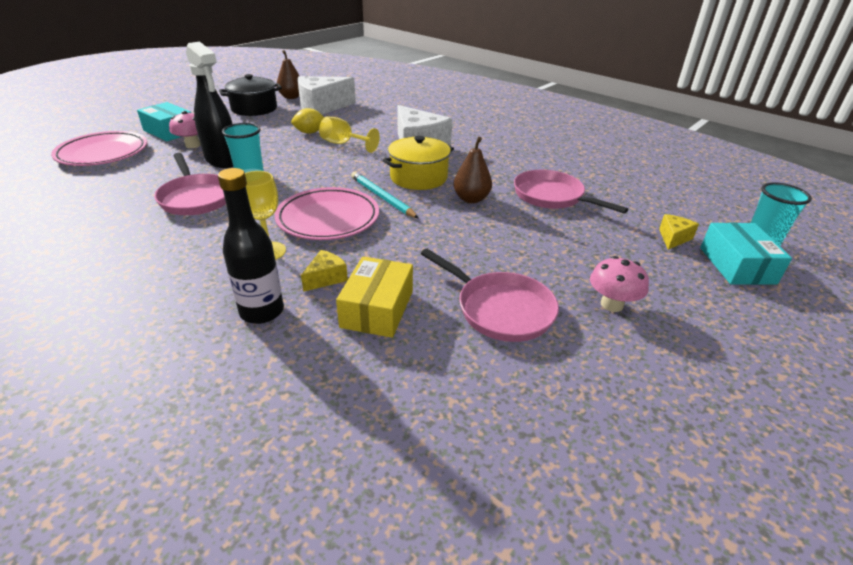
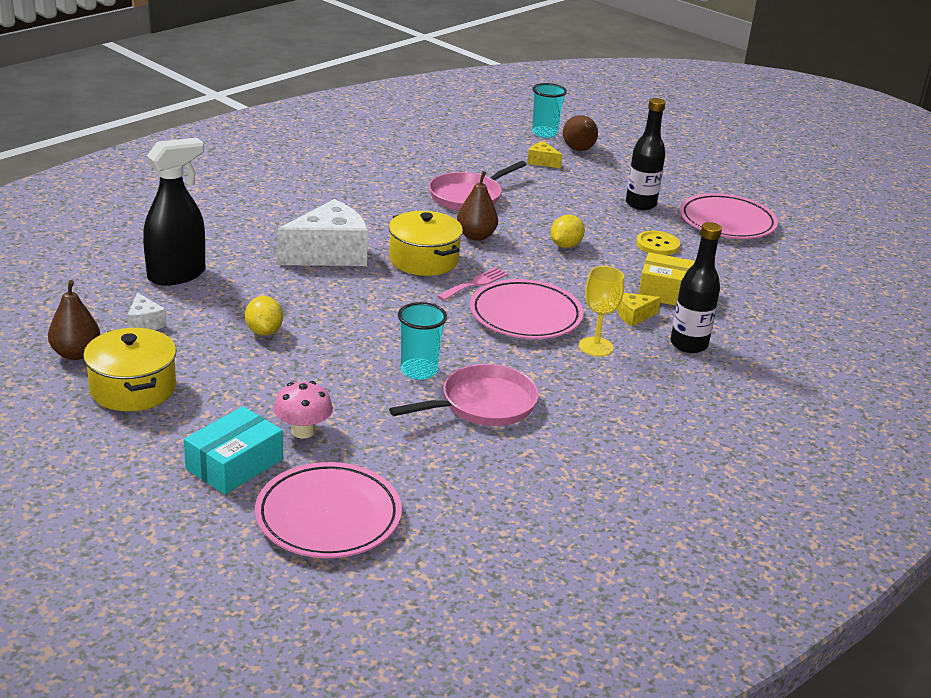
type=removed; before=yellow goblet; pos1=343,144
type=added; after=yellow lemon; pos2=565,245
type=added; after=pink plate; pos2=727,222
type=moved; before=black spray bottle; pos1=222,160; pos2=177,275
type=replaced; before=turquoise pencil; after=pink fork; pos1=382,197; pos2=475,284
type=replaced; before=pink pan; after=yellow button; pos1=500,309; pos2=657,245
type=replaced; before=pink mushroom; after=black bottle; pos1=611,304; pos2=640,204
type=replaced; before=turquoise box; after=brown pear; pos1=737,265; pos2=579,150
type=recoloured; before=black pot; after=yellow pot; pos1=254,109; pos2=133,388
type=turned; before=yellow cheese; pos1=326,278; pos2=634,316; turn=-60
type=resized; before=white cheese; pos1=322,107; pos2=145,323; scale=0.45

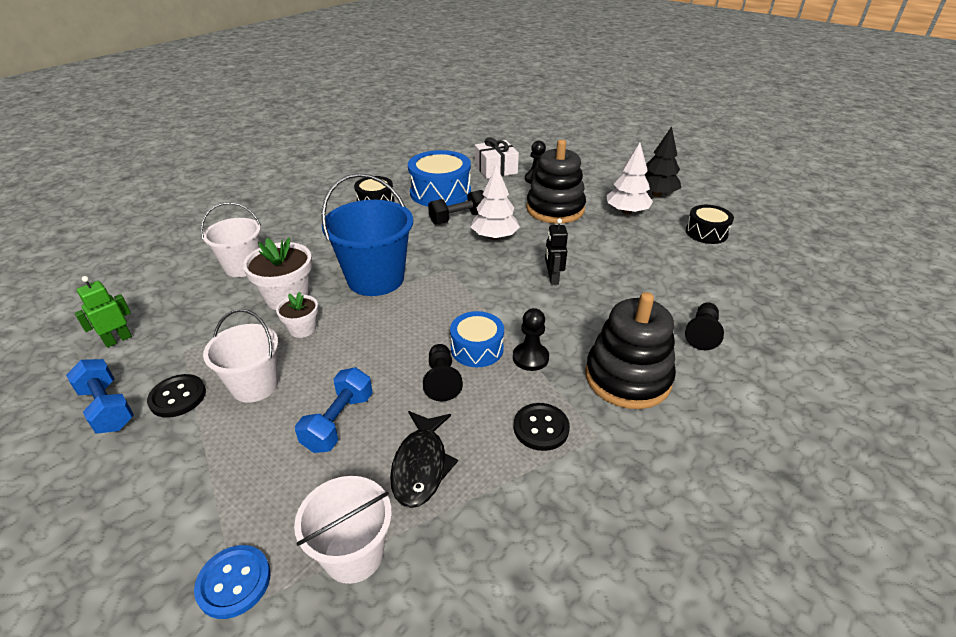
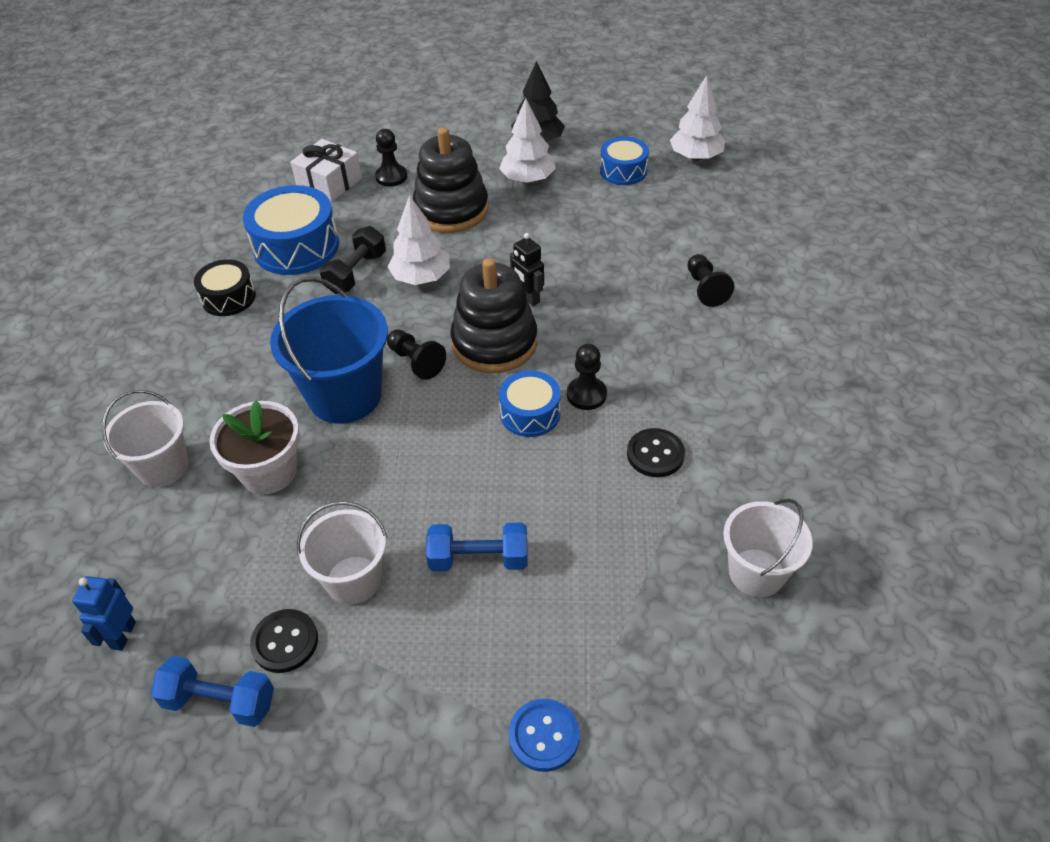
type=removed; before=white flower pot; pos1=302,329
type=removed; before=black fish; pos1=421,466
type=added; after=white tree; pos2=695,157
type=moved; before=white bucket; pos1=353,554; pos2=756,572
type=moved; before=black pawn; pos1=442,380; pos2=416,362
type=moved; before=black stacking toy; pos1=627,378; pos2=494,343
type=recoloured; before=green robot; after=blue robot; pos1=118,340; pos2=123,635
type=recoloured; before=black drum; after=blue drum; pos1=706,233; pos2=623,171
type=turned; before=blue dumbbell; pos1=338,422; pos2=479,559; turn=-75

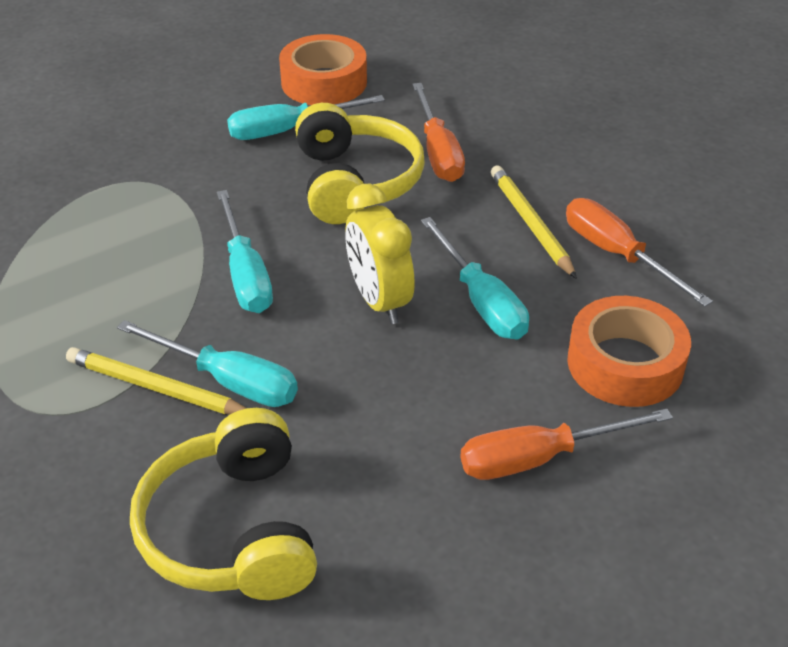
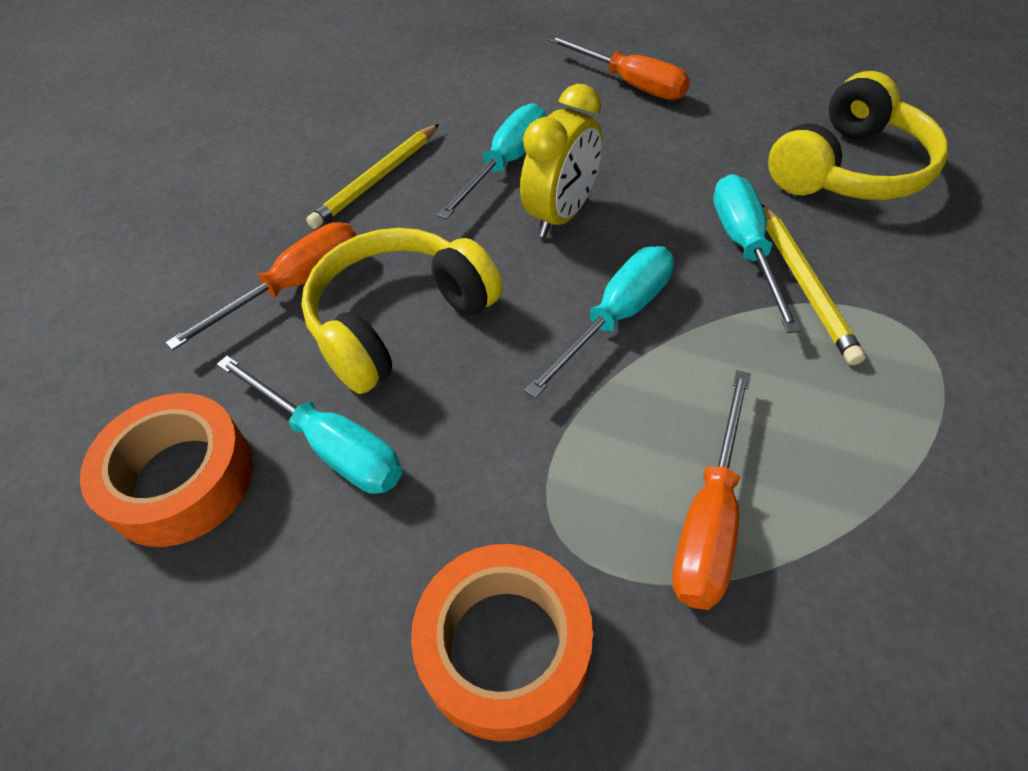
type=moved; before=orange screwdriver; pos1=617,254; pos2=709,518
type=moved; before=orange tape; pos1=625,364; pos2=505,647

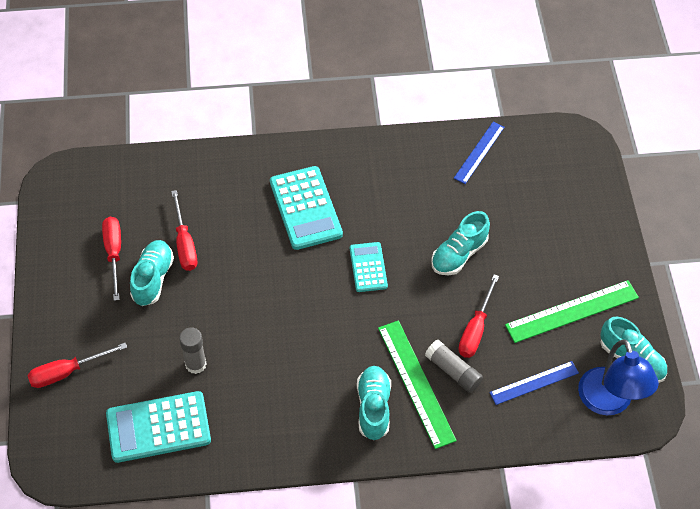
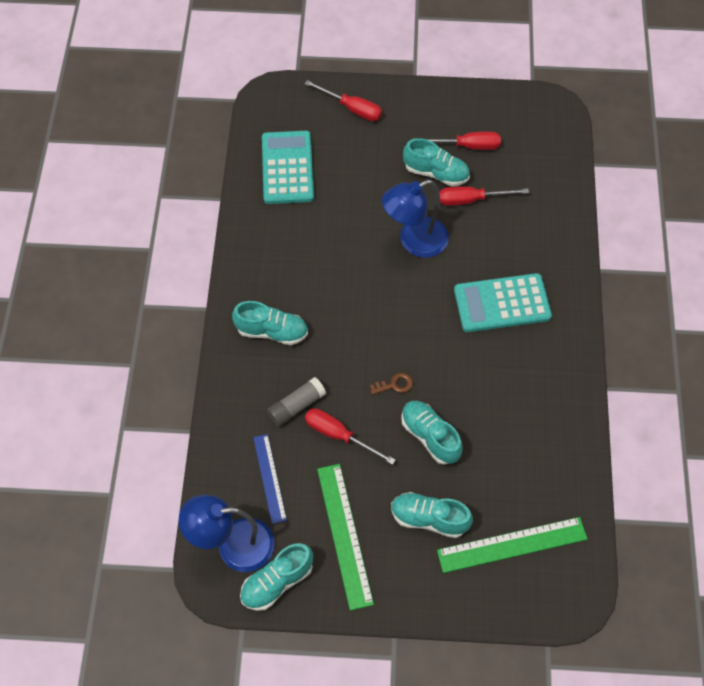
type=removed; before=grey glue stick; pos1=196,364
type=removed; before=turquoise calculator; pos1=368,267
type=removed; before=blue ruler; pos1=479,152
type=added; after=brown key; pos2=395,384
type=added; after=blue lamp; pos2=414,241
type=added; after=turquoise shoe; pos2=429,519
type=moved; before=green ruler; pos1=416,383; pos2=512,545
type=turned; before=red screwdriver; pos1=67,372; pos2=352,108; turn=135

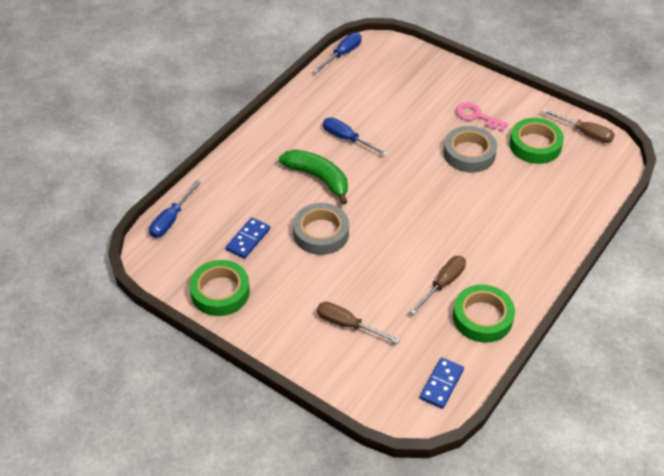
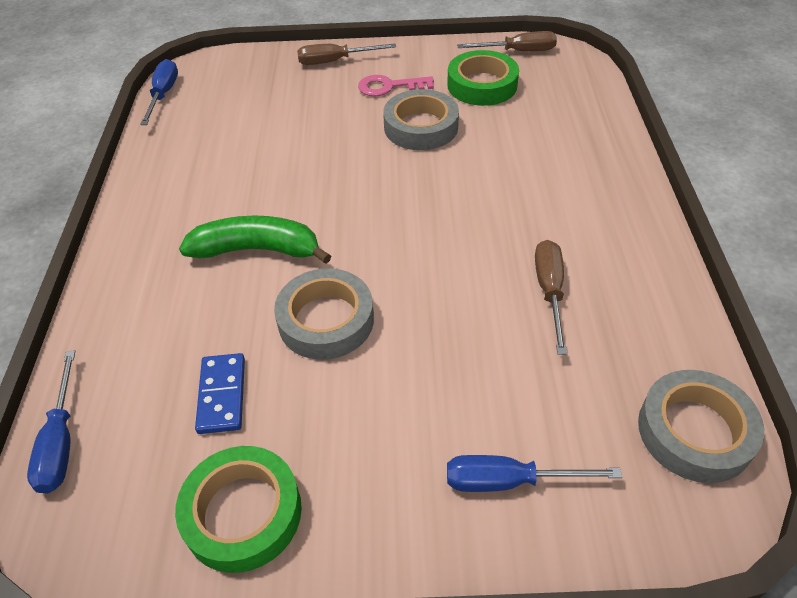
type=removed; before=green tape; pos1=482,317
type=moved; before=brown screwdriver; pos1=347,325; pos2=335,61
type=moved; before=blue screwdriver; pos1=347,139; pos2=509,481
type=replaced; before=blue domino; after=grey tape; pos1=441,384; pos2=694,431

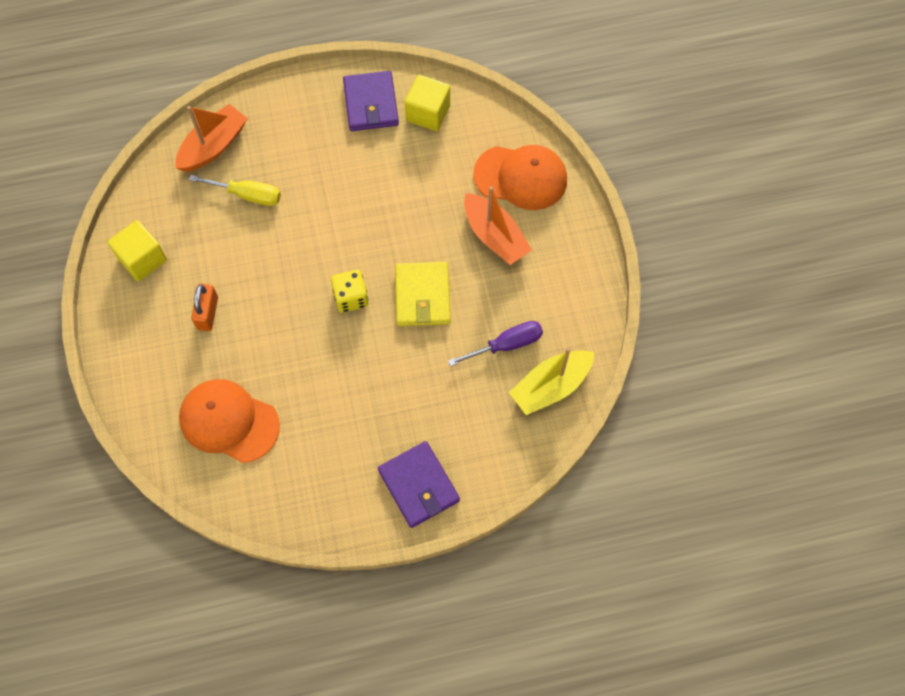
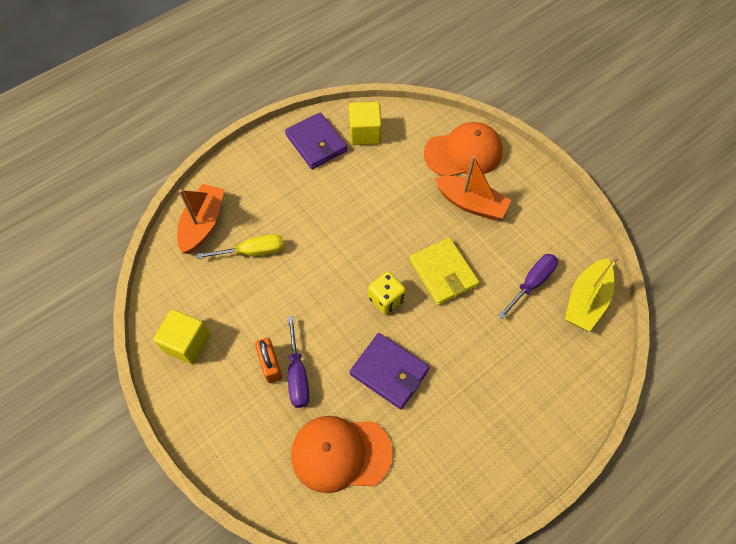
type=added; after=purple screwdriver; pos2=297,375
type=moved; before=purple wallet; pos1=418,485; pos2=389,372

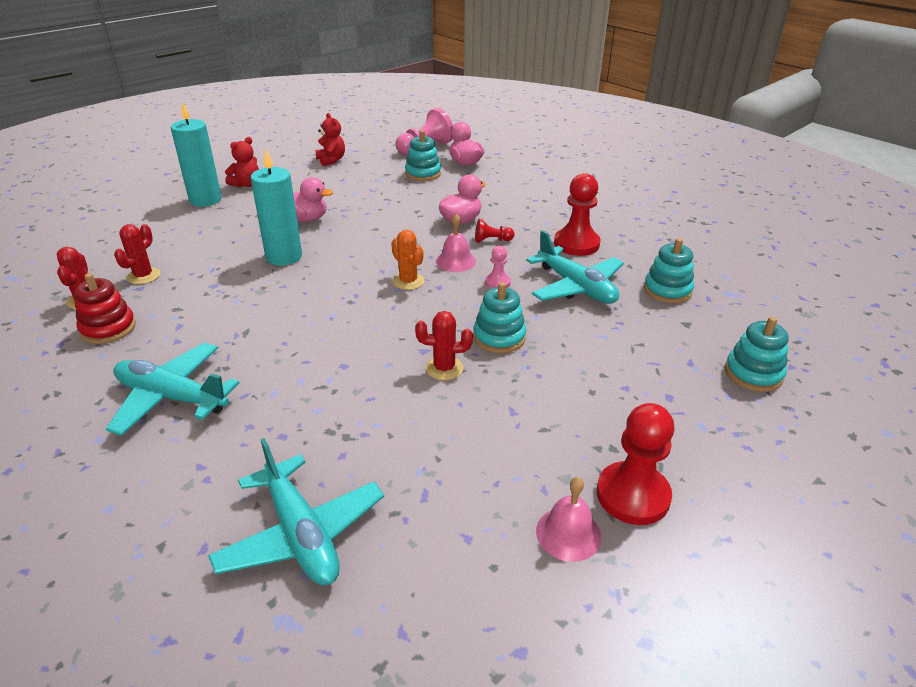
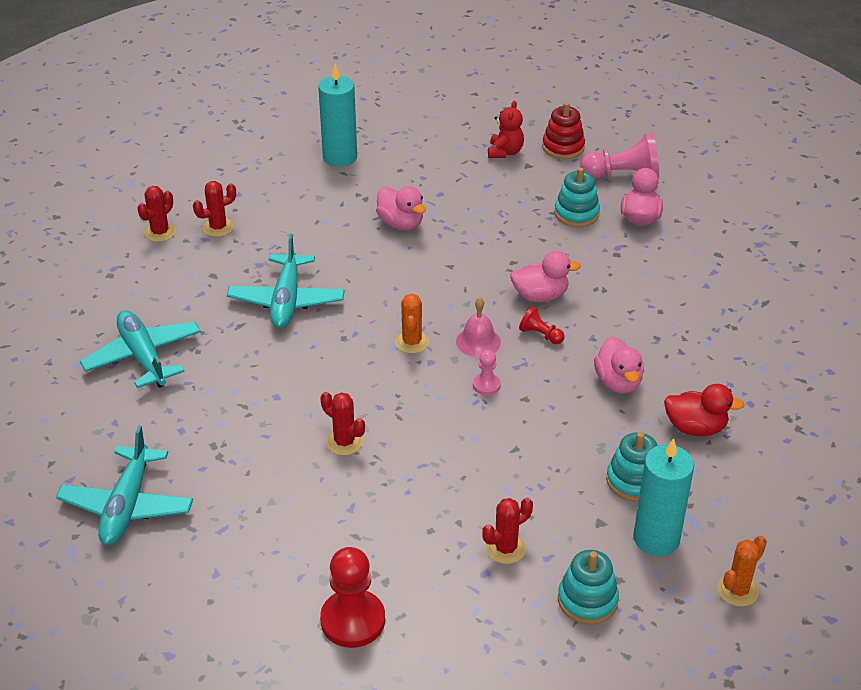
type=removed; before=red teddy bear; pos1=246,184
type=removed; before=turquoise stacking toy; pos1=499,337
type=removed; before=pink bell; pos1=568,533
type=added; after=red cactus; pos2=506,548
type=added; after=red duck; pos2=695,428
type=added; after=orange cactus; pos2=737,590
type=moved; before=red stacking toy; pos1=108,328; pos2=563,147
type=moved; before=turquoise candle; pos1=284,257; pos2=656,539
type=moved; before=turquoise plane; pos1=576,287; pos2=286,301
type=replaced; before=red pawn; after=pink duck; pos1=576,244; pos2=618,382

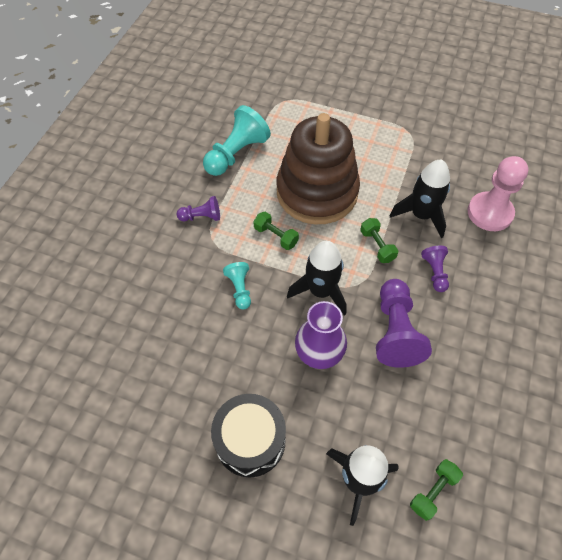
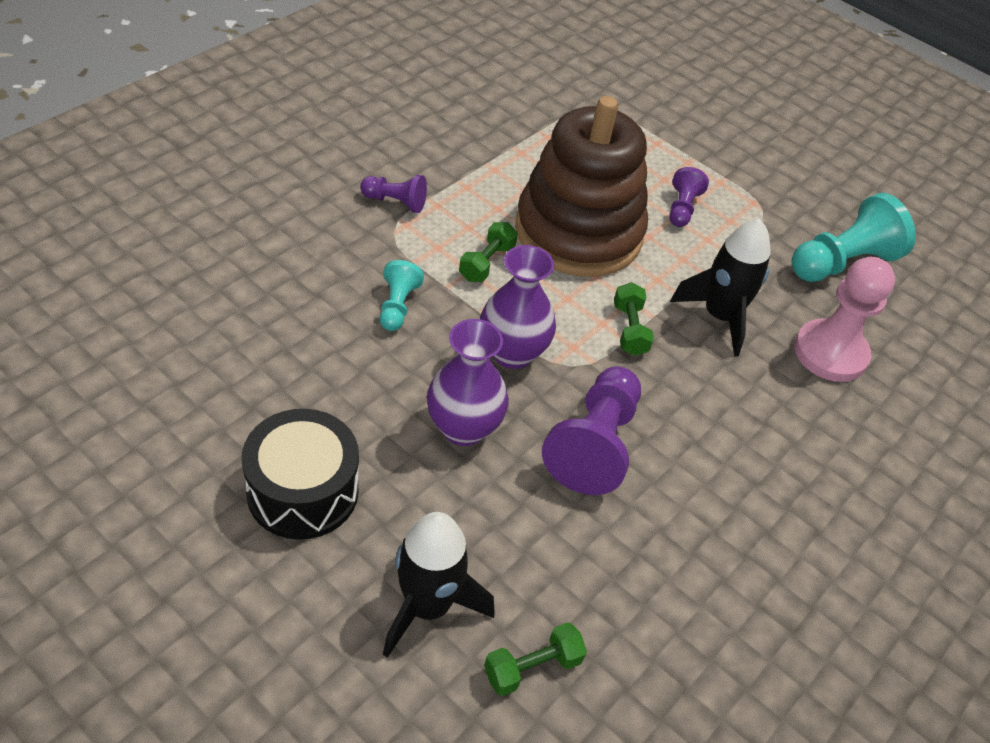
type=moved; before=turquoise pawn; pos1=236,154; pos2=842,262
type=moved; before=purple pawn; pos1=434,272; pos2=682,208
type=replaced; before=black rocket; after=purple vase; pos1=321,291; pos2=512,353
type=turned; before=green dumbbell; pos1=276,236; pos2=487,263; turn=60

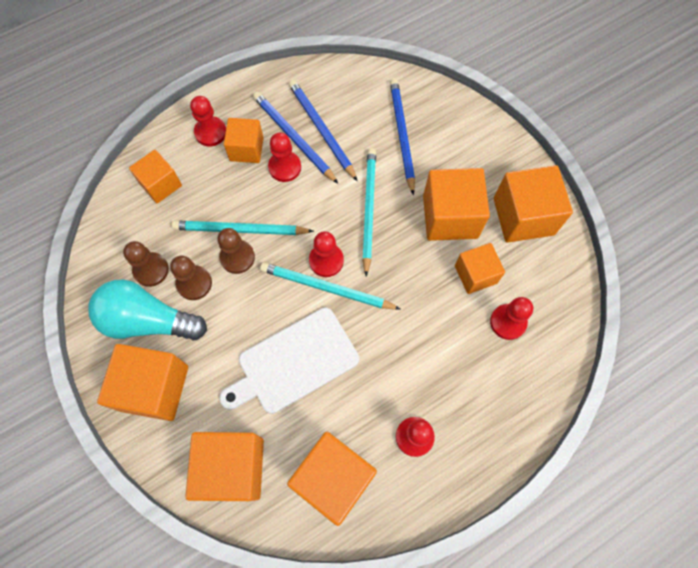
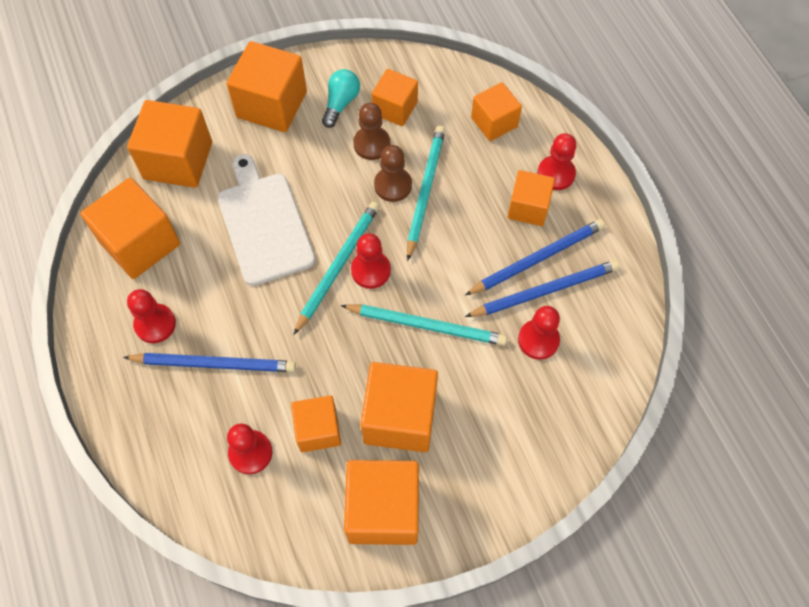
type=moved; before=red pawn; pos1=285,167; pos2=538,340
type=moved; before=blue pencil; pos1=402,135; pos2=214,364
type=replaced; before=brown pawn; after=orange cube; pos1=151,270; pos2=395,108
type=resized; before=turquoise light bulb; pos1=148,320; pos2=341,103; scale=0.56

